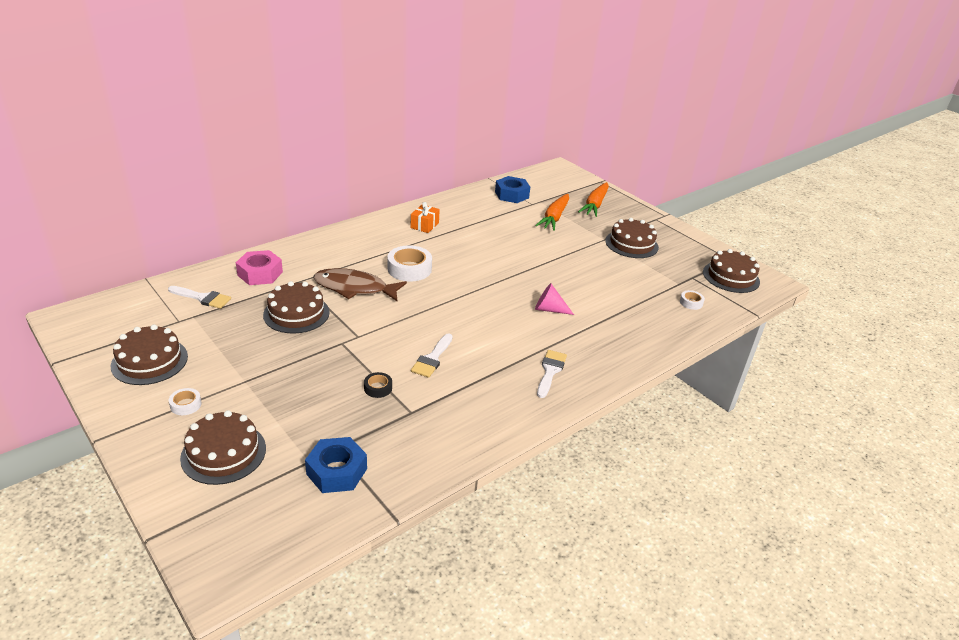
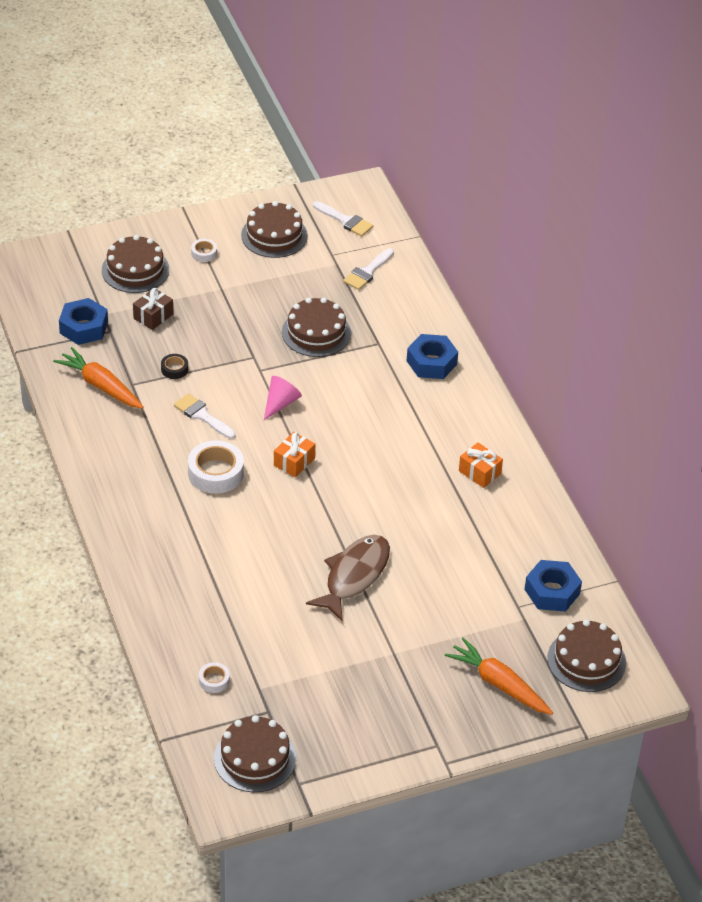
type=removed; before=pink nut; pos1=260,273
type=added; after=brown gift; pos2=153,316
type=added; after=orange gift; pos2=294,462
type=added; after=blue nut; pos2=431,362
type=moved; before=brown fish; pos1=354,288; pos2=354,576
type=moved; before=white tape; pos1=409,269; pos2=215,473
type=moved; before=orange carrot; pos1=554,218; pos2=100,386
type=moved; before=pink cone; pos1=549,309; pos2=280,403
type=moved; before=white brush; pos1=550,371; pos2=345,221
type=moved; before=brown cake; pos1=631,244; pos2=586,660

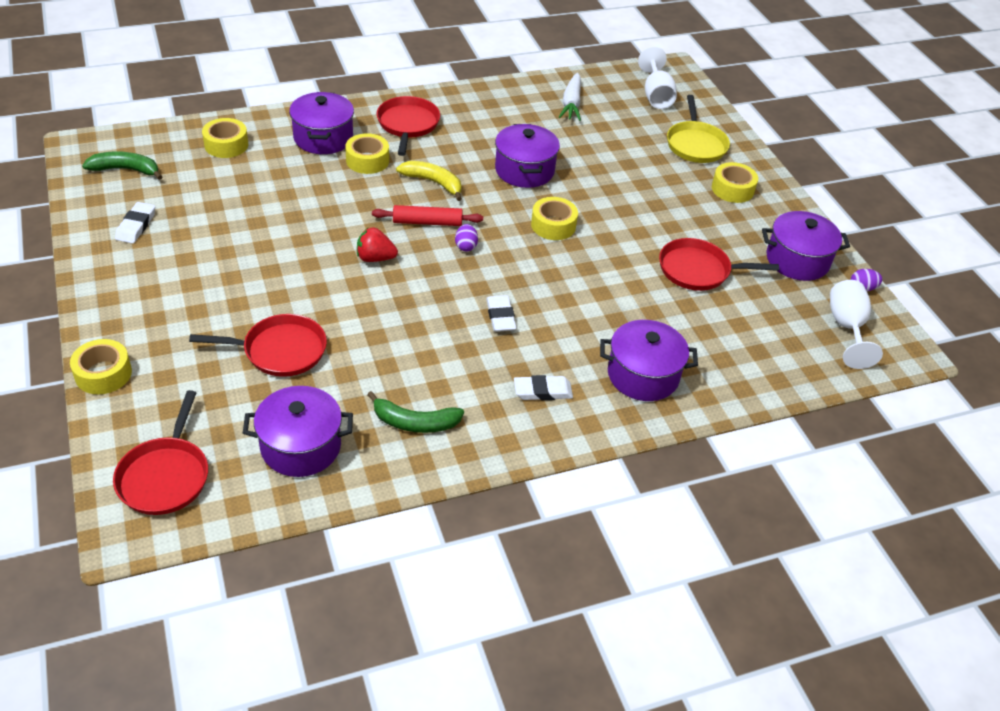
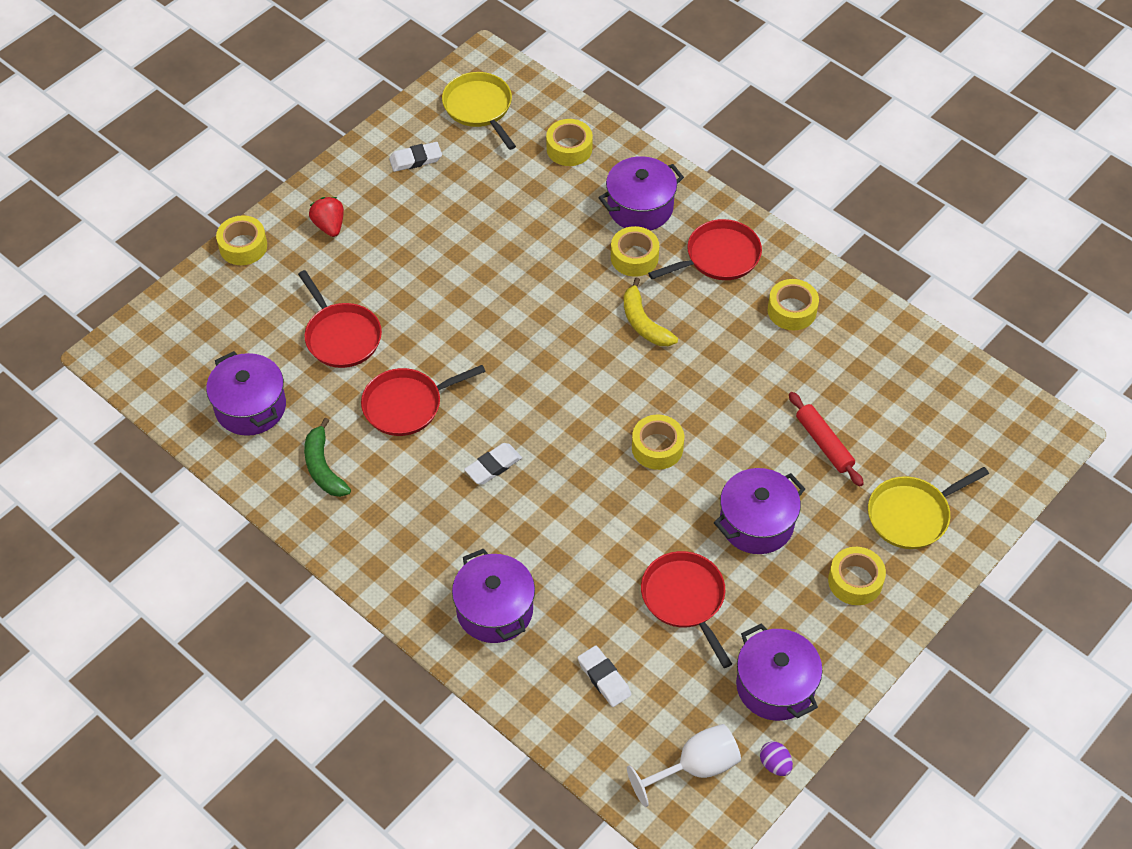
type=removed; before=purple egg; pos1=466,246
type=removed; before=white carrot; pos1=571,103
type=removed; before=white goblet; pos1=656,95
type=added; after=yellow tape; pos2=792,310
type=moved; before=red pan; pos1=165,476; pos2=406,405
type=moved; before=red strawberry; pos1=375,258; pos2=329,226
type=moved; before=red rolling pin; pos1=427,222; pos2=824,443
type=moved; before=purple pot; pos1=524,170; pos2=756,523
type=moved; before=white eraser; pos1=542,391; pos2=604,678
type=replaced; before=green banana; after=yellow pan; pos1=126,170; pos2=479,108
type=turned; before=yellow banana; pos1=433,182; pos2=644,323; turn=150

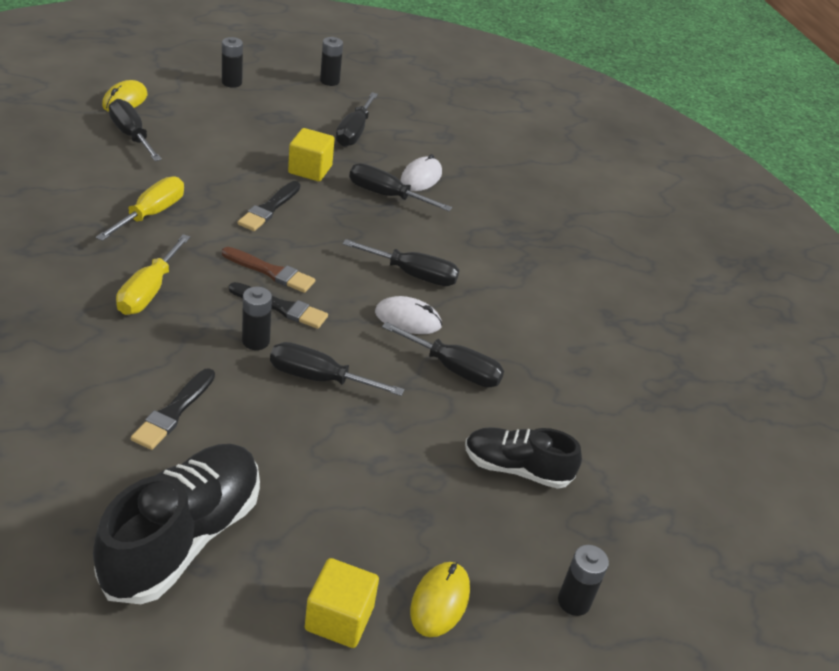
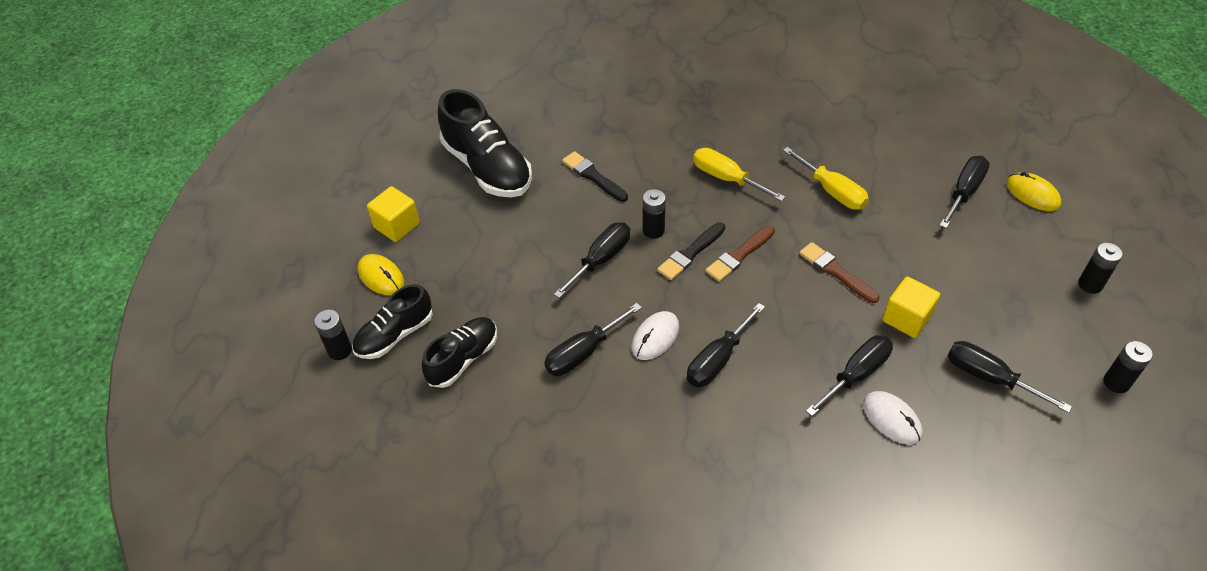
type=added; after=black shoe; pos2=395,335
type=recoloured; before=black brush; after=brown brush; pos1=269,208; pos2=836,272
type=turned; before=black screwdriver; pos1=131,135; pos2=964,192; turn=-45

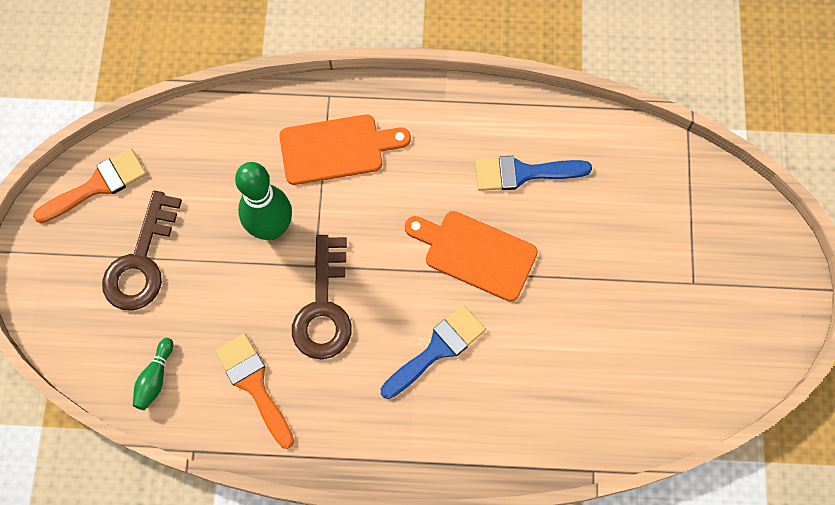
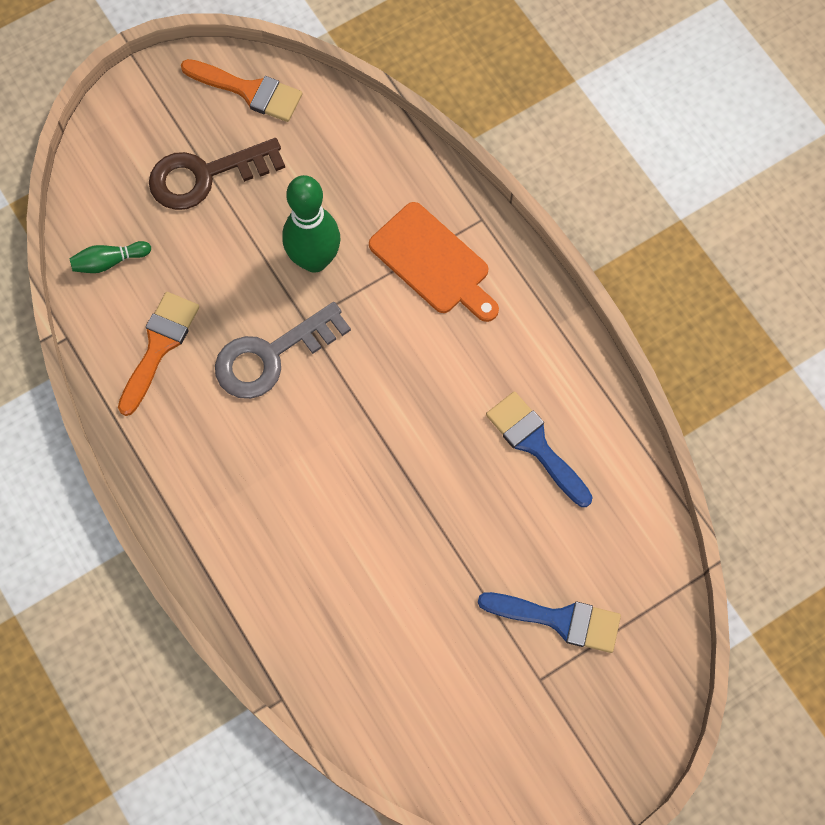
type=removed; before=orange cutting board; pos1=475,253
type=moved; before=blue brush; pos1=437,349; pos2=559,619
type=recoloured; before=brown key; after=grey key; pos1=324,307; pos2=271,356

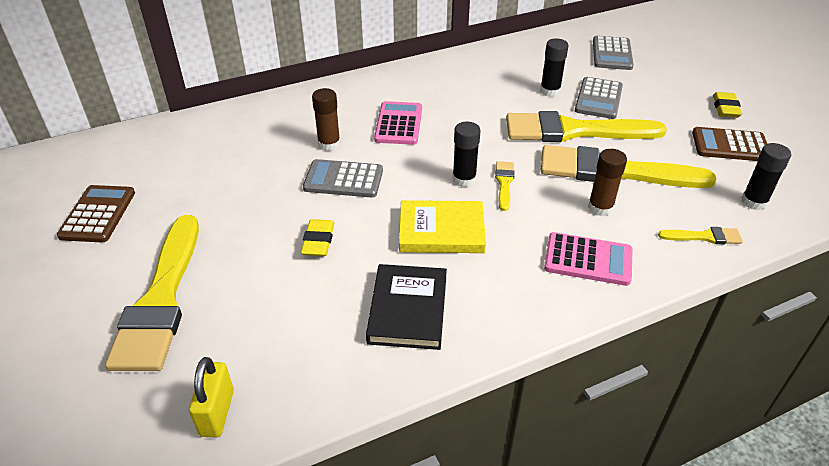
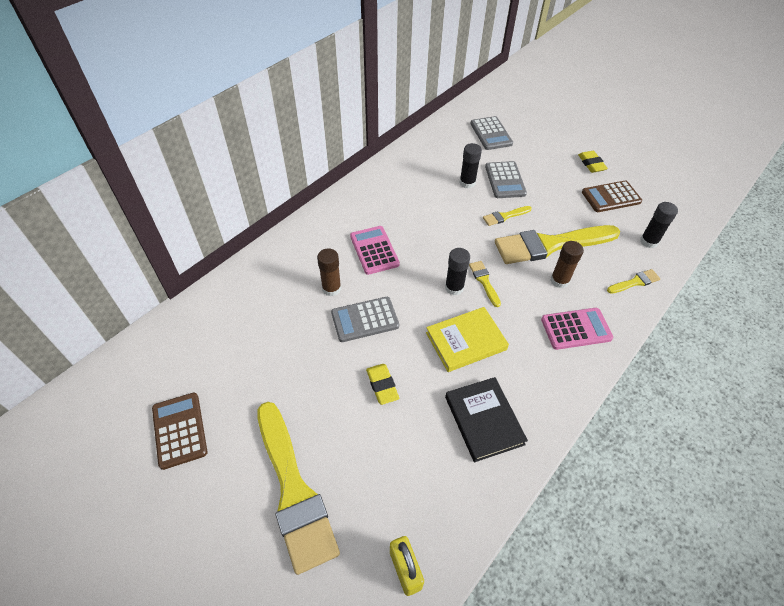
type=resized; before=yellow brush; pos1=574,131; pos2=504,216; scale=0.42

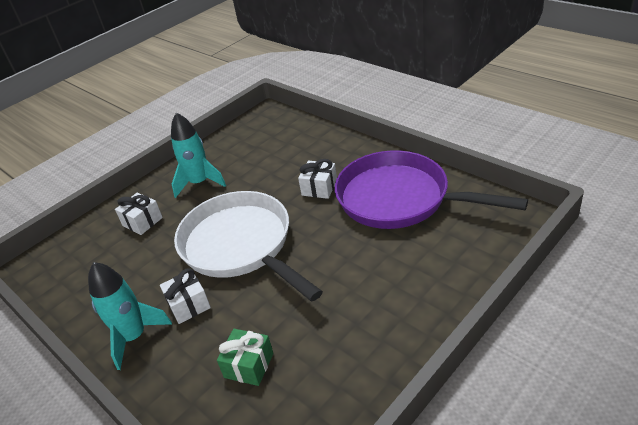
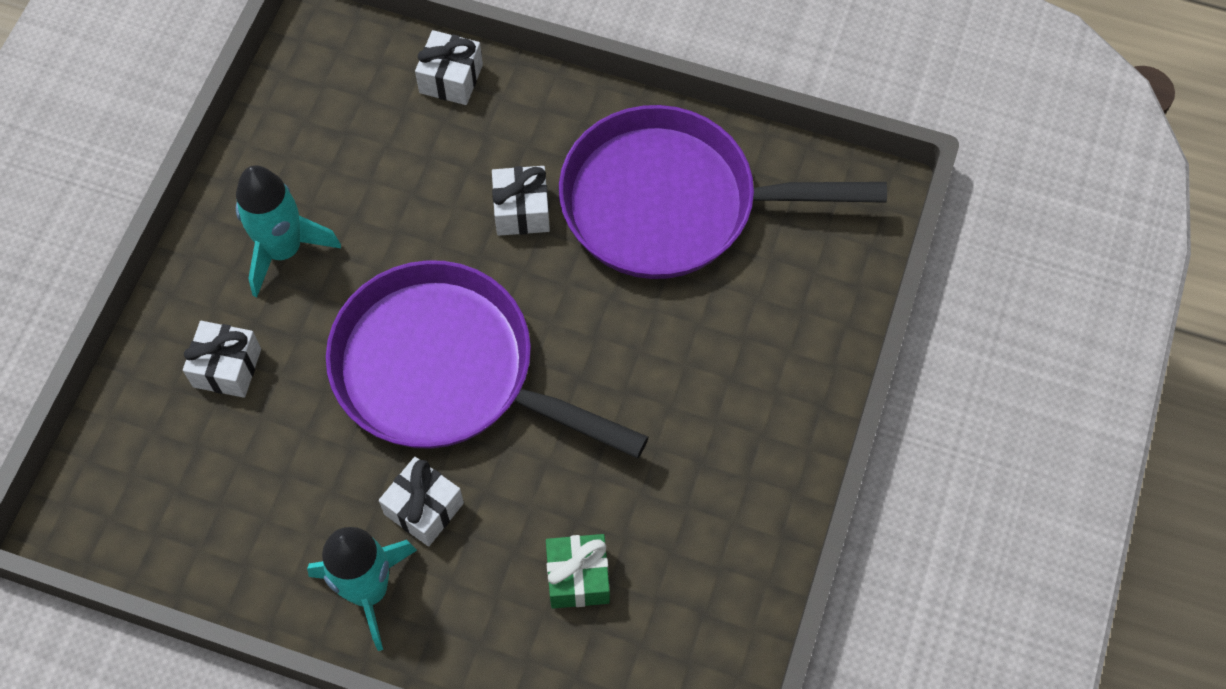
type=added; after=white gift; pos2=451,79
type=recoloured; before=white pan; after=purple pan; pos1=241,246; pos2=447,371

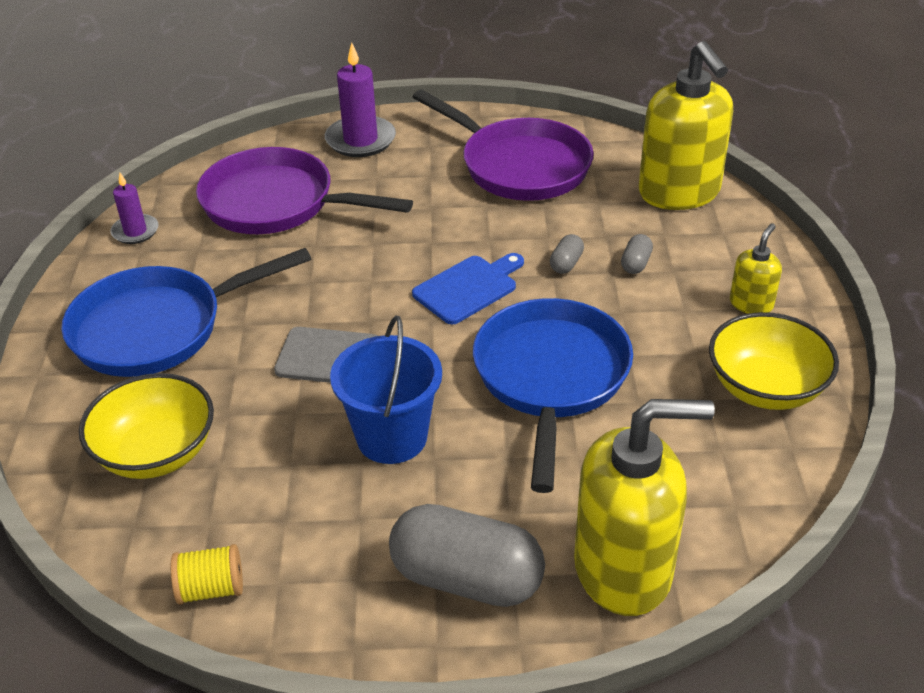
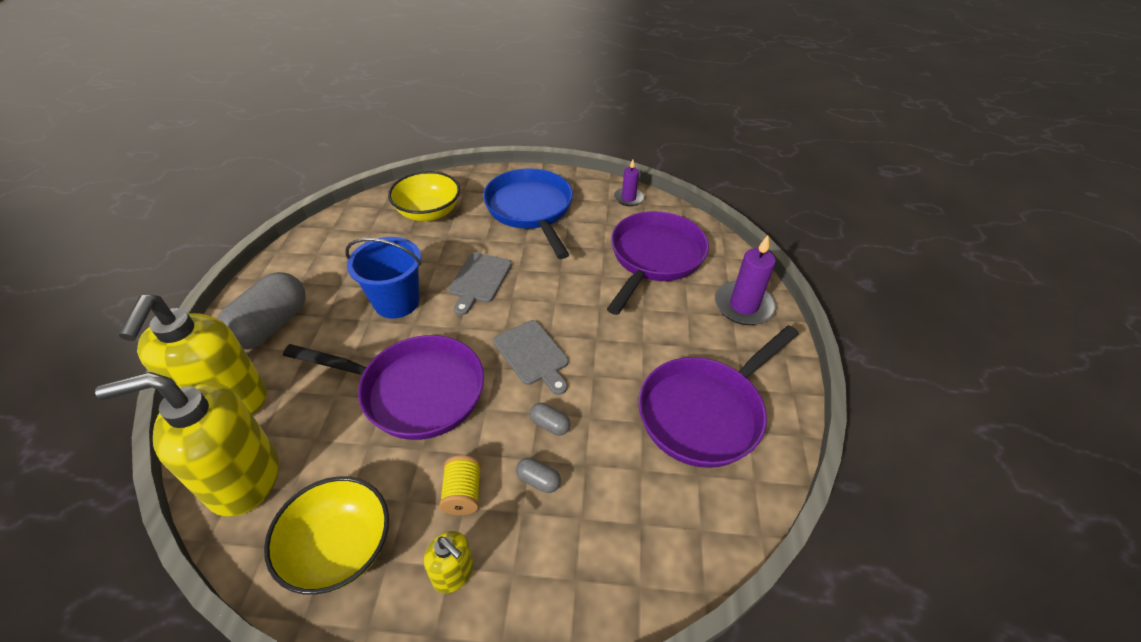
type=moved; before=yellow spool; pos1=211,589; pos2=463,493
type=moved; before=yellow soap dispenser; pos1=679,193; pos2=243,478
type=recoloured; before=blue cutting board; after=grey cutting board; pos1=468,288; pos2=533,355
type=recoloured; before=blue pan; after=purple pan; pos1=551,378; pos2=415,391

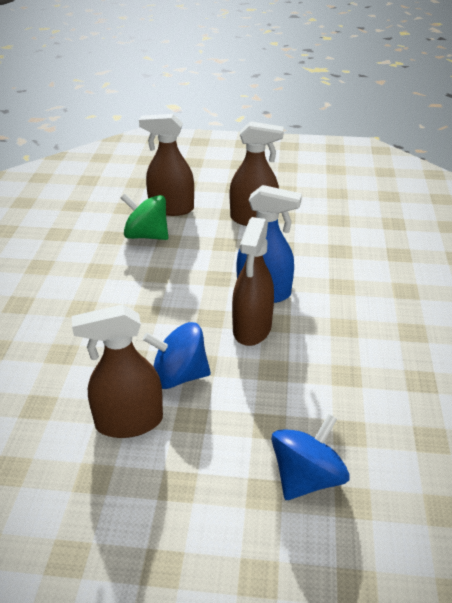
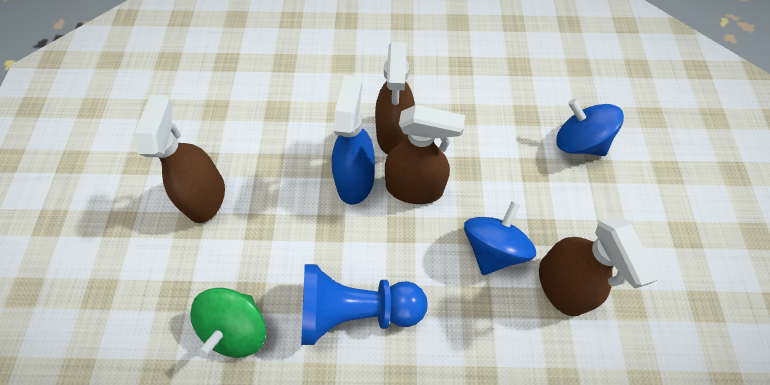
type=added; after=blue pawn; pos2=356,310
type=moved; before=brown spray bottle; pos1=171,209; pos2=394,134
type=turned; before=blue spinning top; pos1=179,376; pos2=492,248; turn=-150

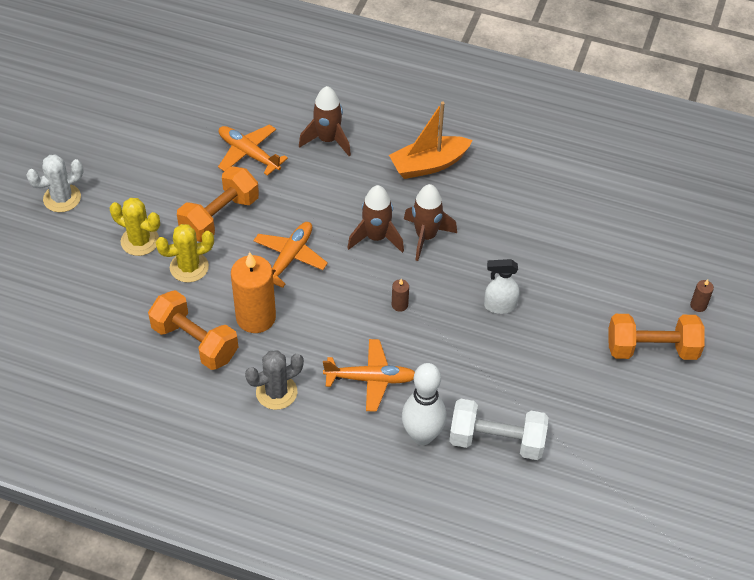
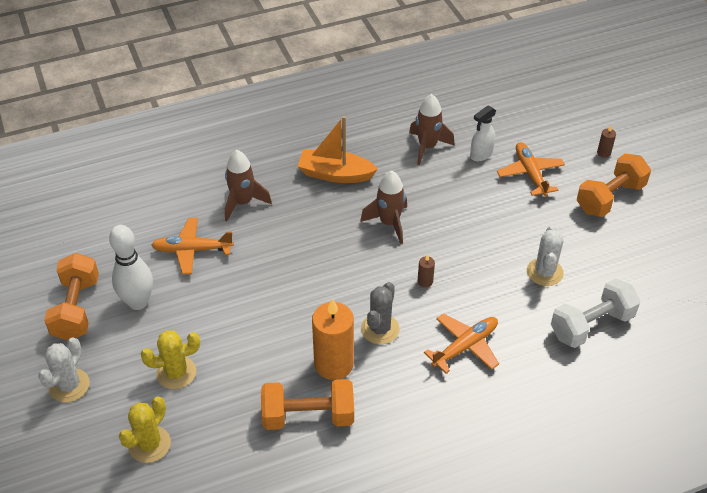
type=added; after=white cactus; pos2=544,272
type=moved; before=yellow cactus; pos1=189,267; pos2=149,444
type=moved; before=orange dumbbell; pos1=220,217; pos2=76,309
type=moved; before=grey cactus; pos1=276,392; pos2=380,329
type=moved; before=orange plane; pos1=289,258; pos2=530,174
type=moved; before=brown rocket; pos1=376,237; pos2=427,147
type=moved; before=white bowling pin; pos1=422,436; pos2=138,302
type=moved; before=white spray bottle; pos1=499,306; pos2=481,154
type=turned; before=orange boat; pos1=428,164; pos2=335,174; turn=75

